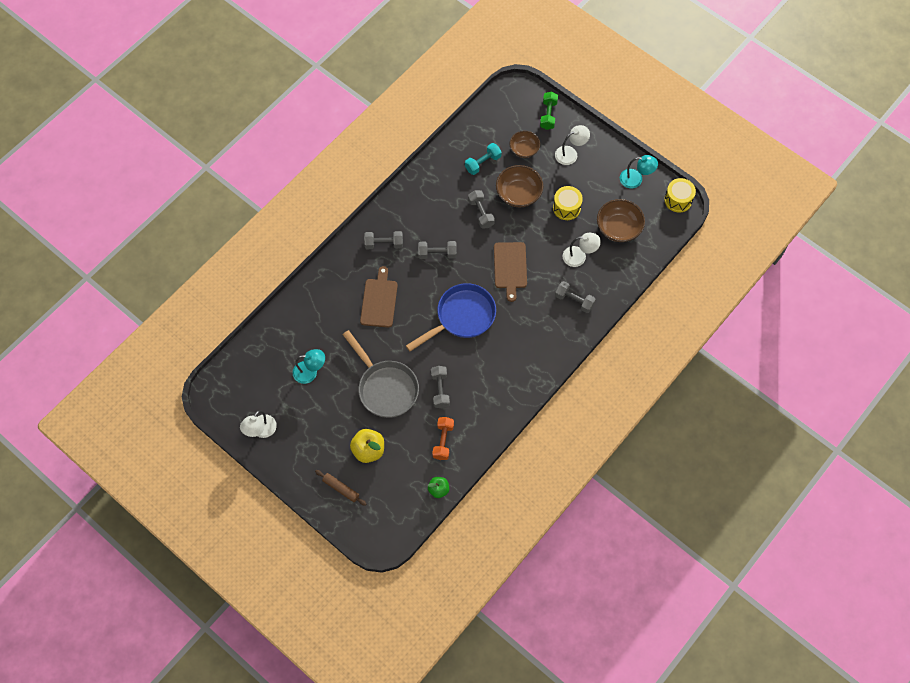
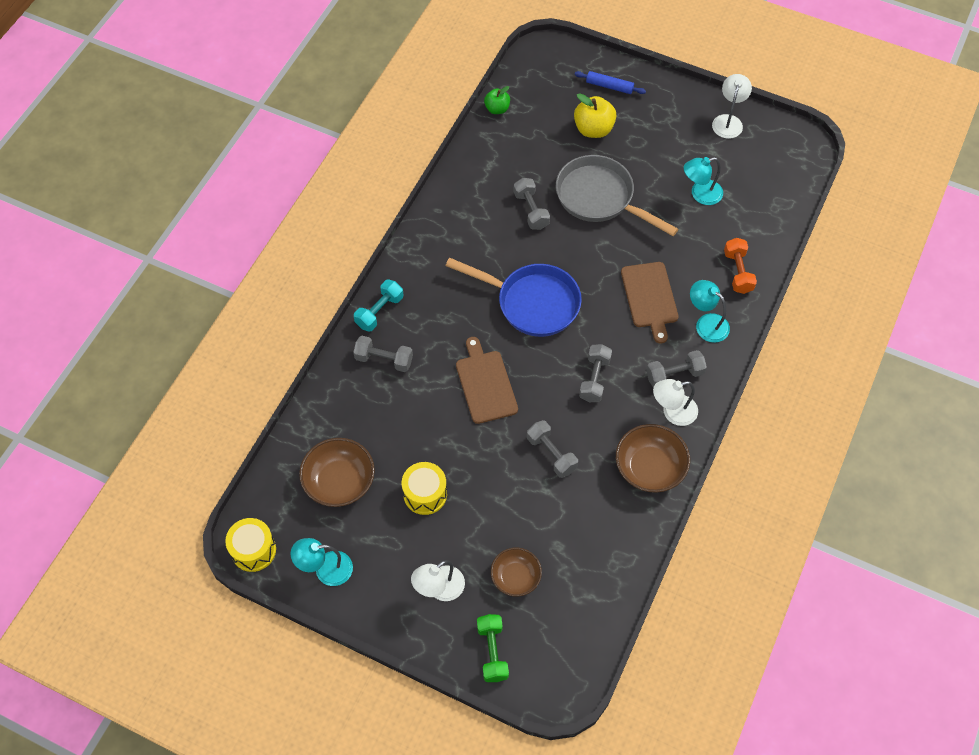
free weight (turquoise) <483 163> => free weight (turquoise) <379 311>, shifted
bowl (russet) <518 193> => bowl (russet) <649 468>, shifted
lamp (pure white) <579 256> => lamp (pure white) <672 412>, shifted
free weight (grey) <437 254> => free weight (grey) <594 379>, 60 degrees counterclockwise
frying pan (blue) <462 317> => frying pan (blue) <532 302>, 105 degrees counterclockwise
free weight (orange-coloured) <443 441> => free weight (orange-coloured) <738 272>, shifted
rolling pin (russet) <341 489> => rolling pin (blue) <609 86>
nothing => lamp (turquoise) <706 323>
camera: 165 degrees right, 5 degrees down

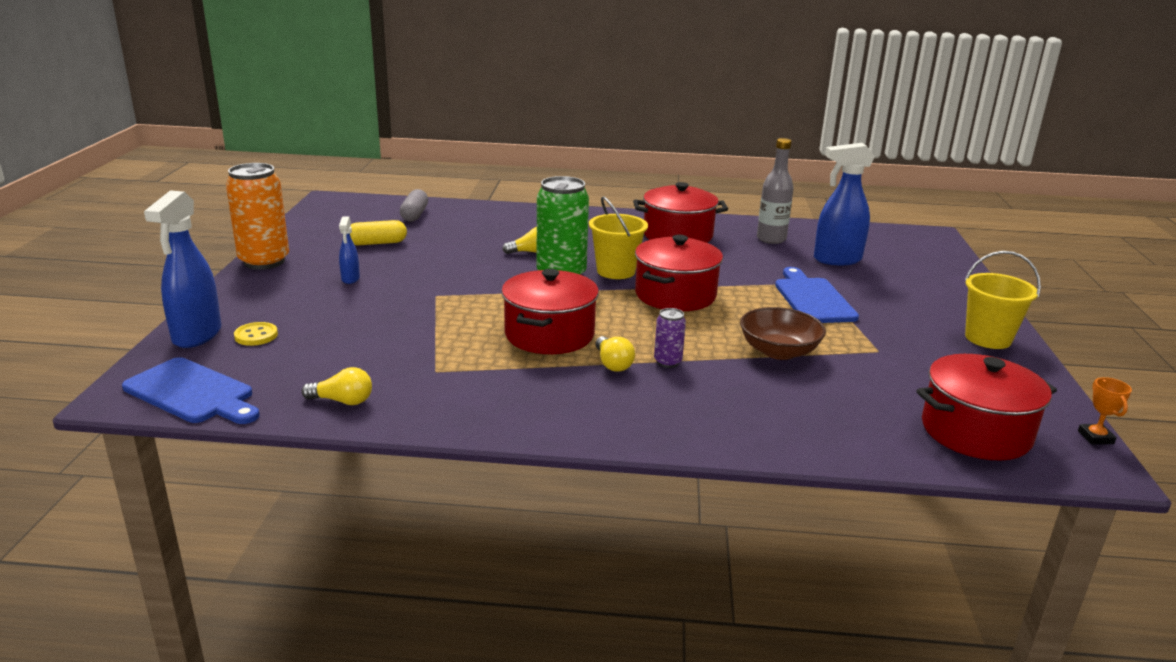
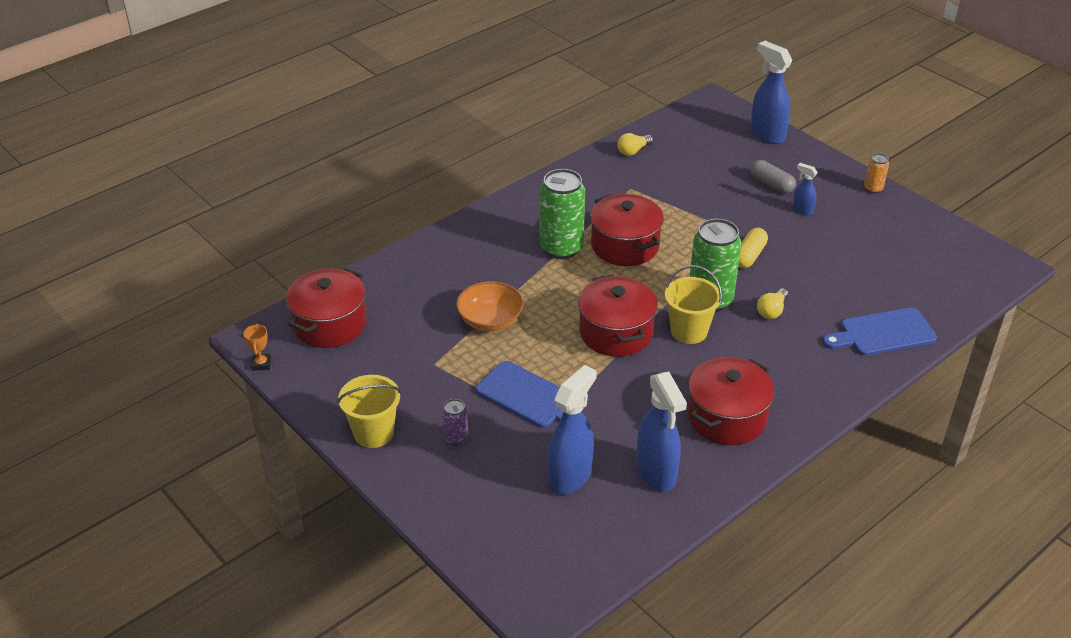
flask (grey) <771 239> => sprayer (blue) <656 473>
tin (orange-coloured) <264 261> => tin (orange-coloured) <873 189>, x0.47
pill shape (grey) <414 215> => pill shape (grey) <771 184>, shifted
pill shape (bright yellow) <377 243> => pill shape (bright yellow) <749 255>, shifted
bowl (russet) <779 351> => bowl (orange-coloured) <490 320>
tin (purple) <667 362> => tin (purple) <456 438>, shifted
button (bright yellow) <256 336> => nothing
bulb (bright yellow) <613 364> => tin (green) <561 248>
chopping board (blue) <192 393> => chopping board (blue) <883 333>, shifted
award cup (orange-coloured) <1095 437> => award cup (orange-coloured) <261 364>, 45 degrees clockwise
camera: 135 degrees right, 15 degrees up

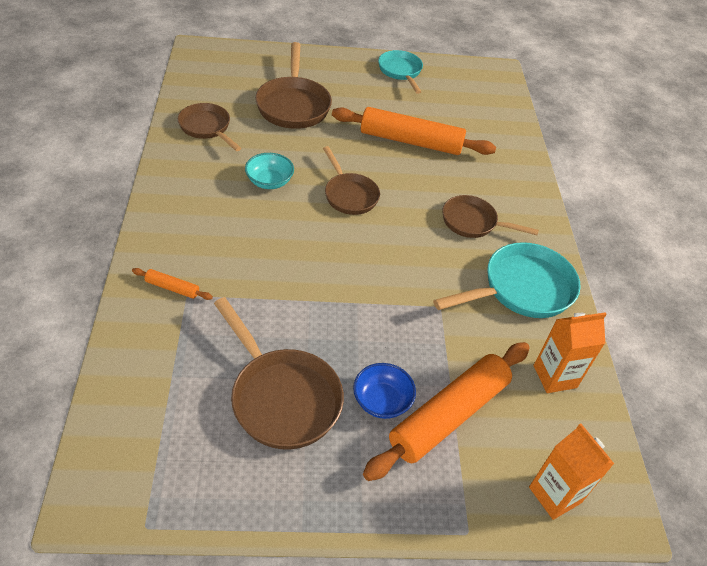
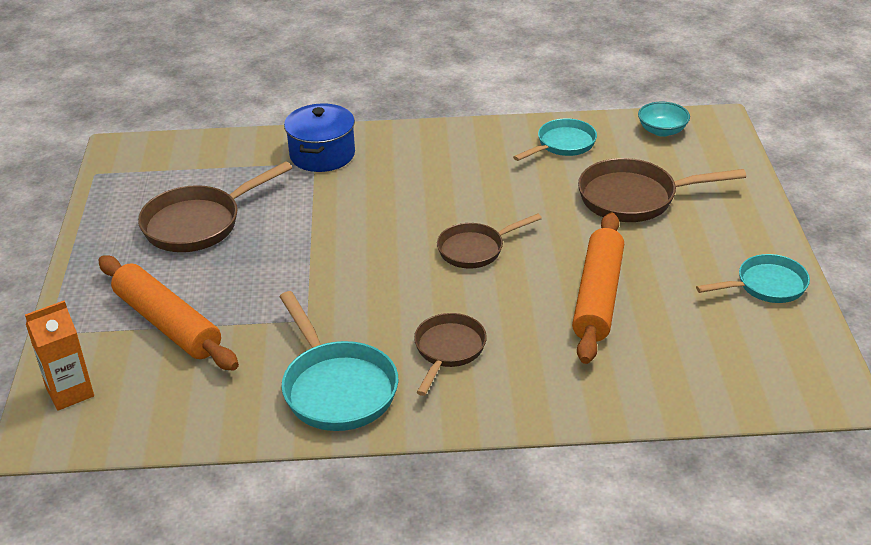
frying pan (russet) <207 128> => frying pan (turquoise) <562 144>
bowl (turquoise) <269 181> => bowl (turquoise) <662 131>, shifted
rolling pin (orange-coloured) <172 288> => cooking pot (blue) <322 154>
milk carton (orange-coloured) <554 376> => nothing
bowl (blue) <382 401> => nothing
camera: 95 degrees right, 10 degrees down

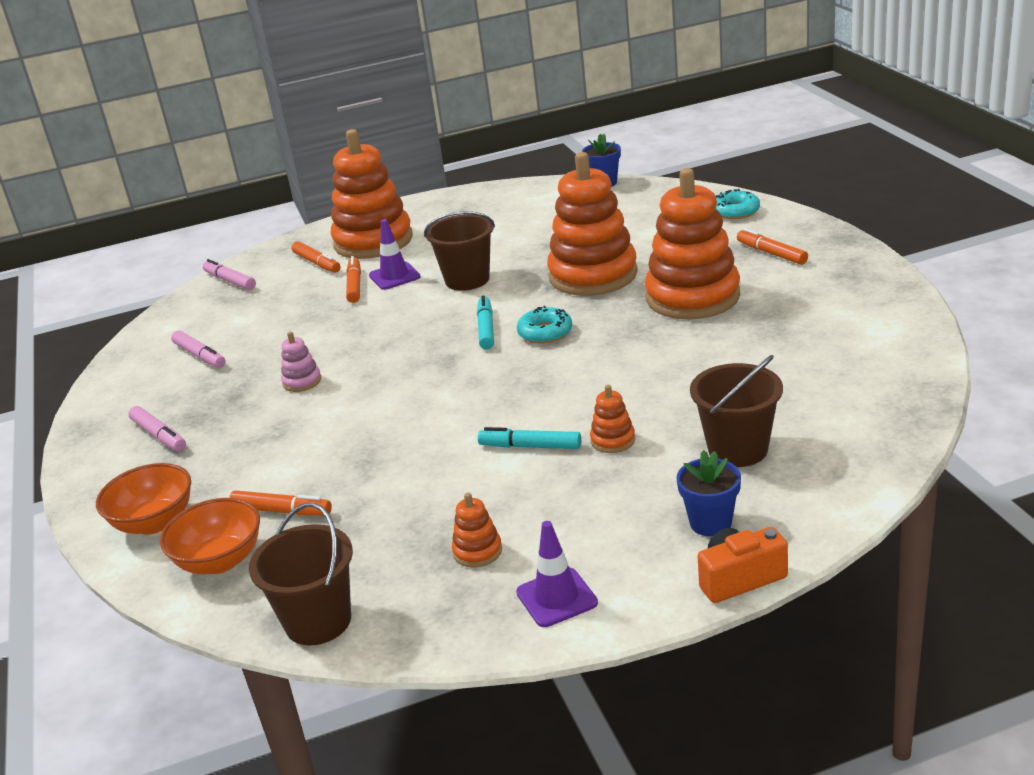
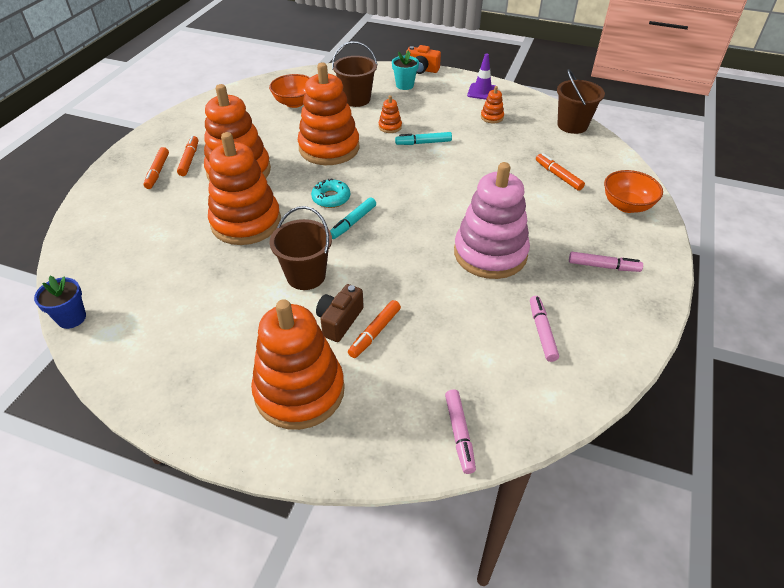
donut (turquoise) <735 211> => nothing
road cone (purple) <394 276> => camera (russet) <339 321>
felt pen (orange-coloured) <317 263> => felt pen (orange-coloured) <189 160>, shifted
ring stacker (rose-pink) <302 381> => ring stacker (rose-pink) <490 253>, x2.49
felt pen (rose-pink) <159 435> => felt pen (rose-pink) <603 266>, 105 degrees clockwise
felt pen (turquoise) <530 446> => felt pen (turquoise) <423 143>, 120 degrees clockwise
potted plant (blue) <710 523> => potted plant (turquoise) <404 85>
bowl (orange-coloured) <220 561> => bowl (orange-coloured) <294 103>, shifted
nothing => ring stacker (orange-coloured) <329 148>
camera: 145 degrees left, 15 degrees up

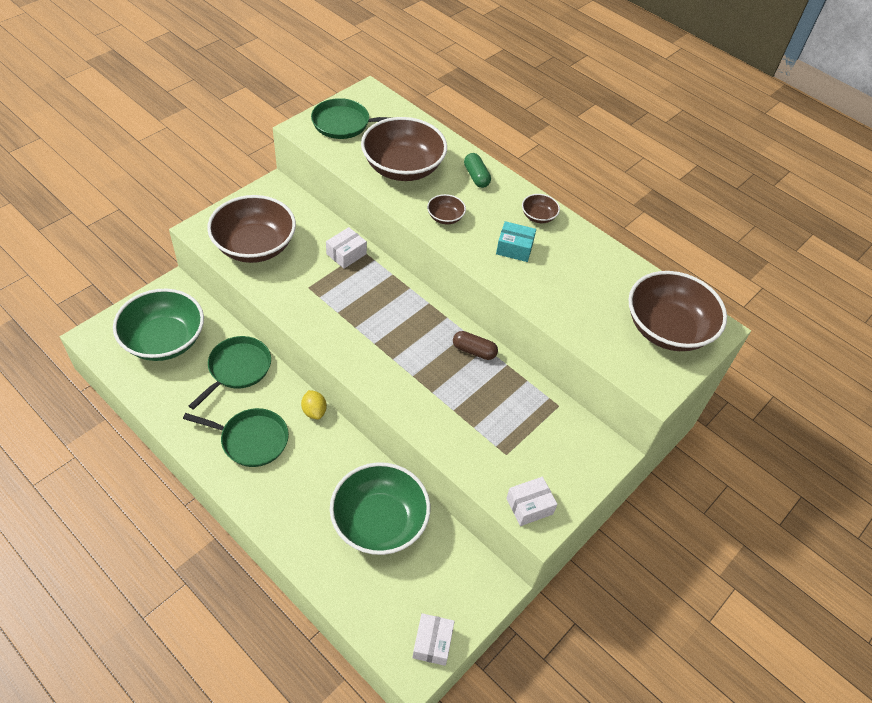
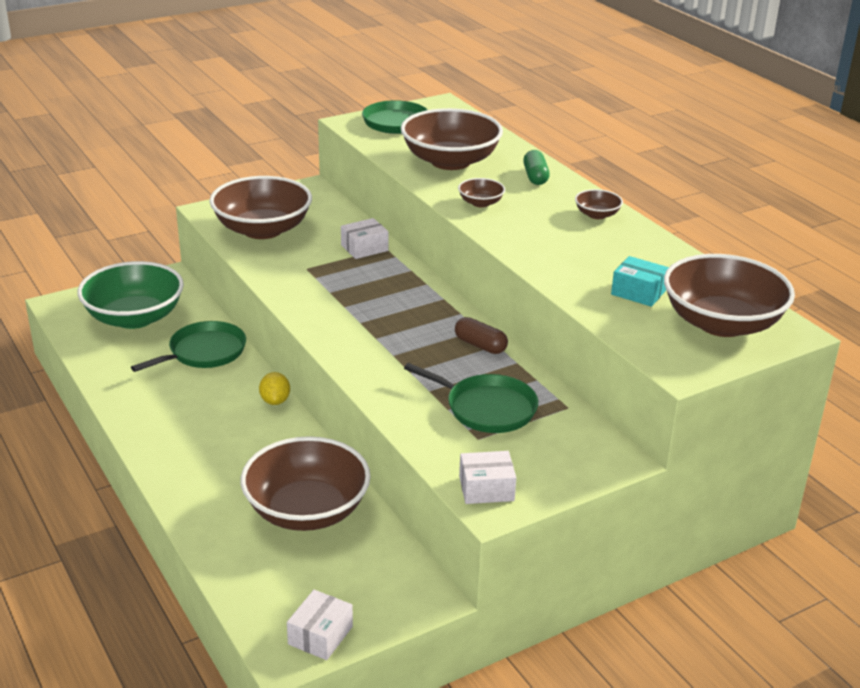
parcel (turquoise) <514 248> => parcel (turquoise) <638 292>, shifted
frying pan (green) <251 440> => frying pan (green) <486 408>, shifted
bowl (green) <379 522> => bowl (russet) <307 510>
camera: 20 degrees right, 20 degrees down

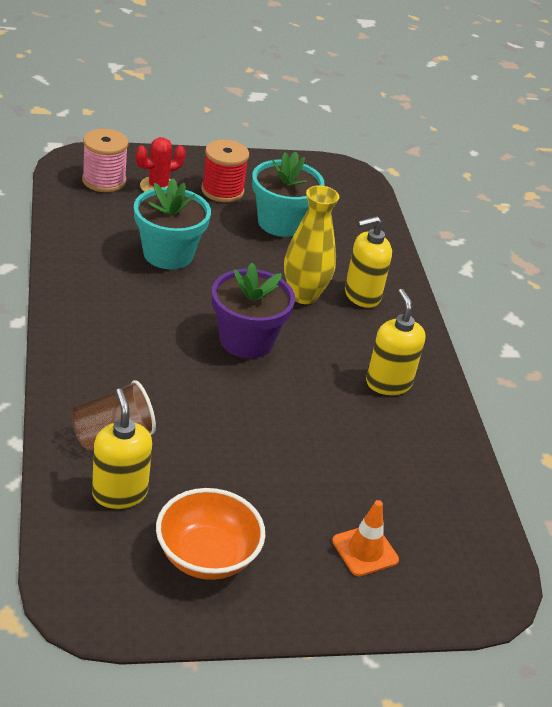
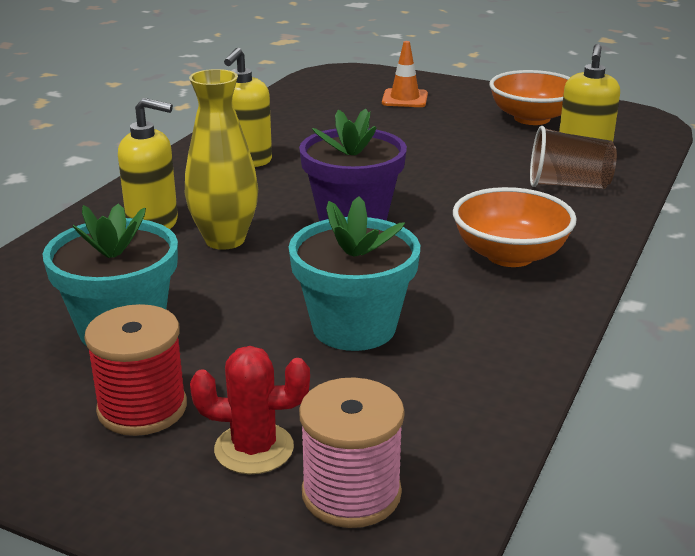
nothing => bowl (orange-coloured) <510 255>
camera: 140 degrees left, 10 degrees down

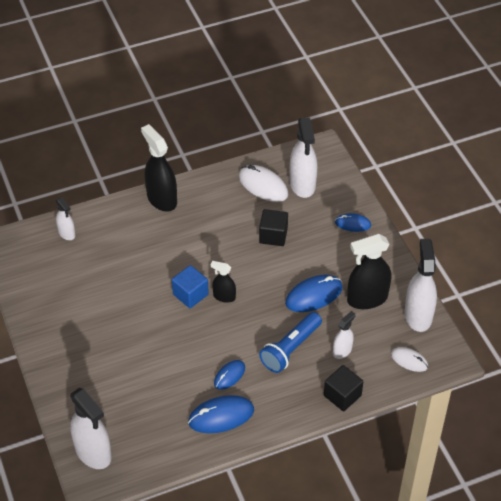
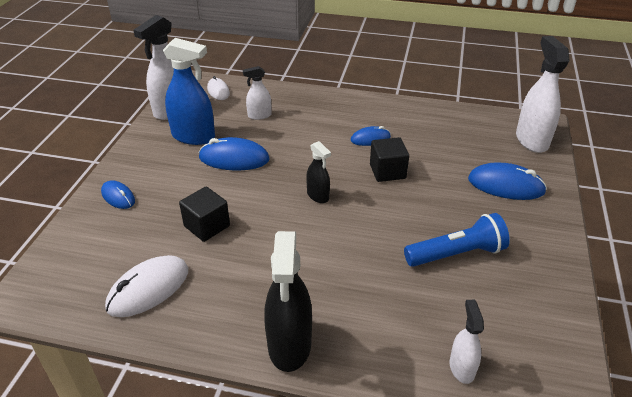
sprayer (pure white) <302 184> => nothing
PC mouse (pure white) <263 185> => PC mouse (pure white) <148 289>, 60 degrees clockwise
sprayer (jet-black) <367 299> => sprayer (blue) <193 136>
cube (blue) <190 294> => nothing
torch (blue) <290 349> => torch (blue) <457 254>, shifted
cube (jet-black) <342 395> => cube (jet-black) <387 171>, shifted
PC mouse (blue) <221 416> => PC mouse (blue) <505 185>, shifted
camera: 145 degrees left, 10 degrees down

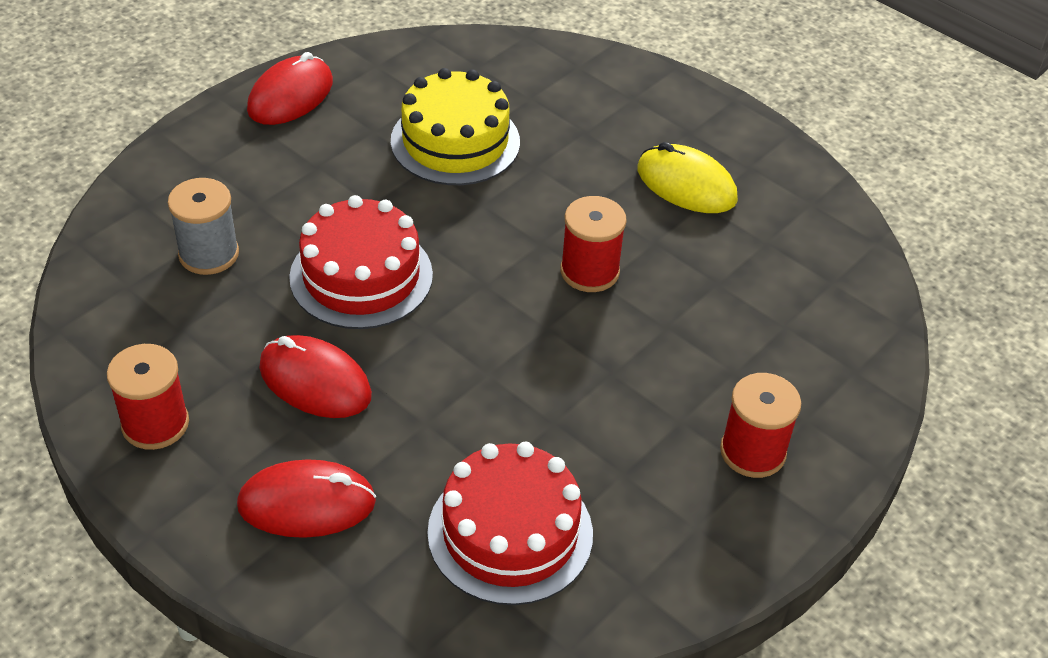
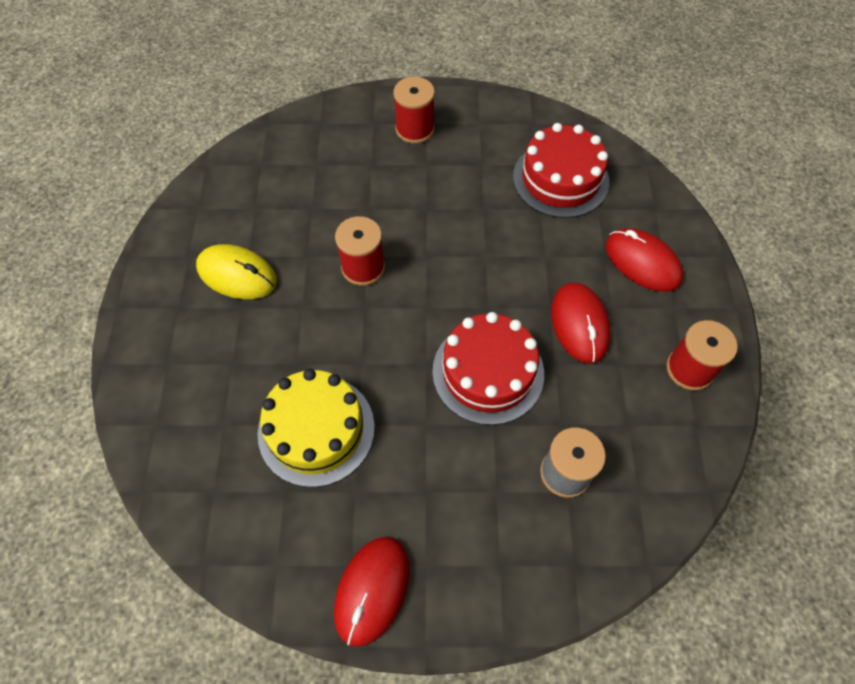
PC mouse (scarlet) <290 96> => PC mouse (scarlet) <372 590>, 60 degrees counterclockwise
PC mouse (bright yellow) <686 184> => PC mouse (bright yellow) <237 274>, 60 degrees counterclockwise
camera: 130 degrees left, 15 degrees up

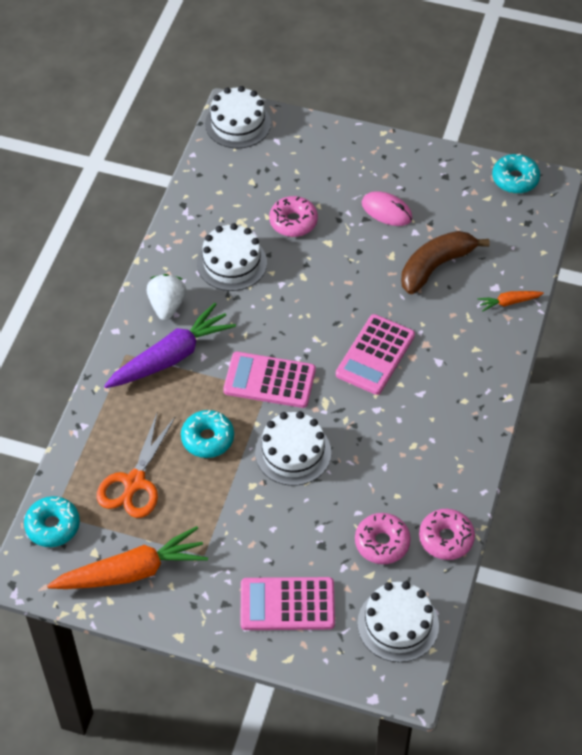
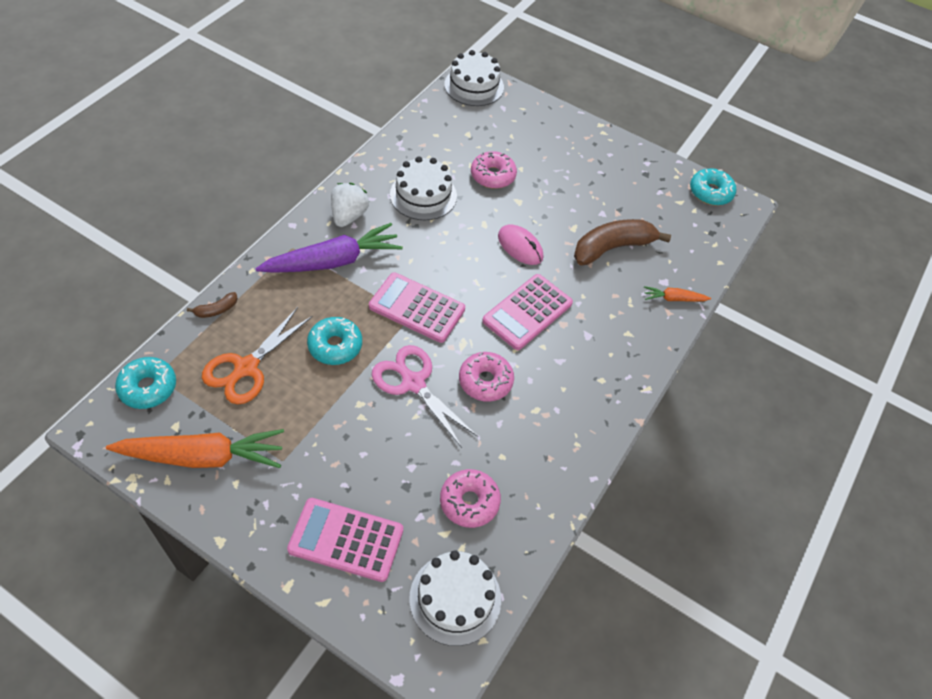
PC mouse (rose-pink) <386 211> => PC mouse (rose-pink) <520 247>, shifted
cake (pure white) <293 452> => shears (rose-pink) <413 383>
donut (rose-pink) <446 538> => donut (rose-pink) <485 381>, shifted
nothing => toy banana (russet) <216 310>
camera: 10 degrees right, 0 degrees up

